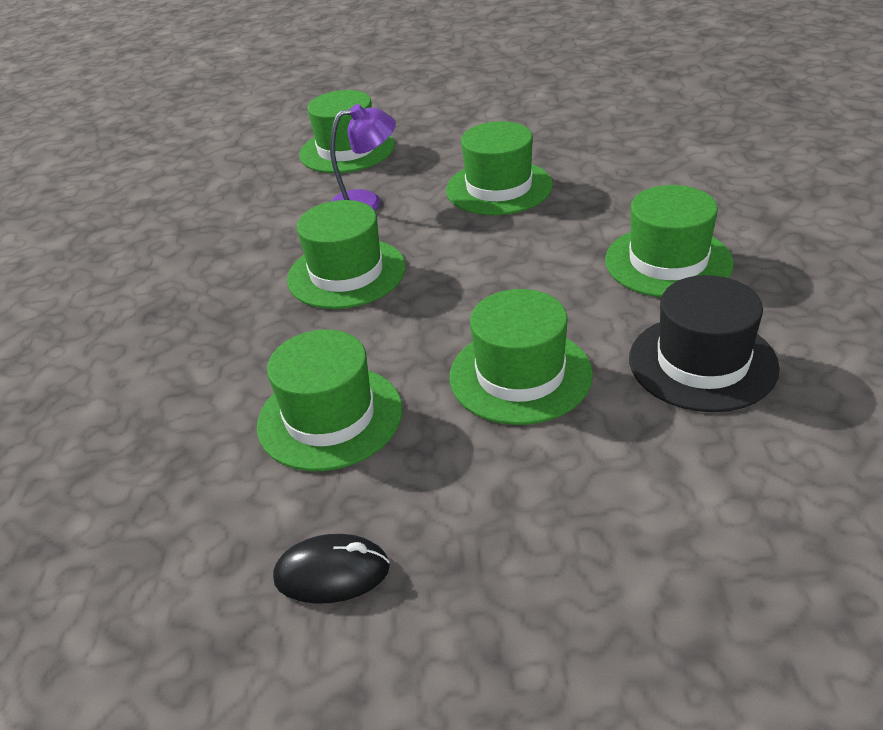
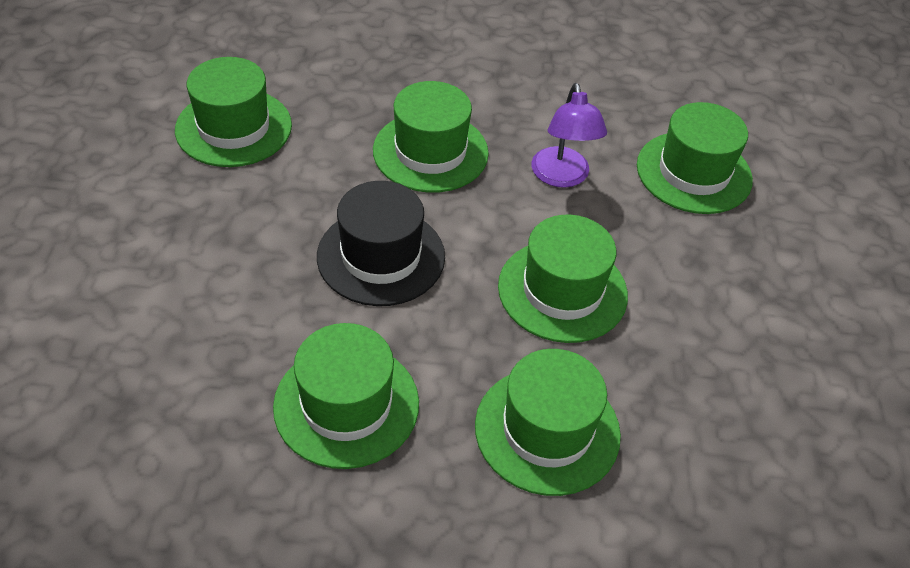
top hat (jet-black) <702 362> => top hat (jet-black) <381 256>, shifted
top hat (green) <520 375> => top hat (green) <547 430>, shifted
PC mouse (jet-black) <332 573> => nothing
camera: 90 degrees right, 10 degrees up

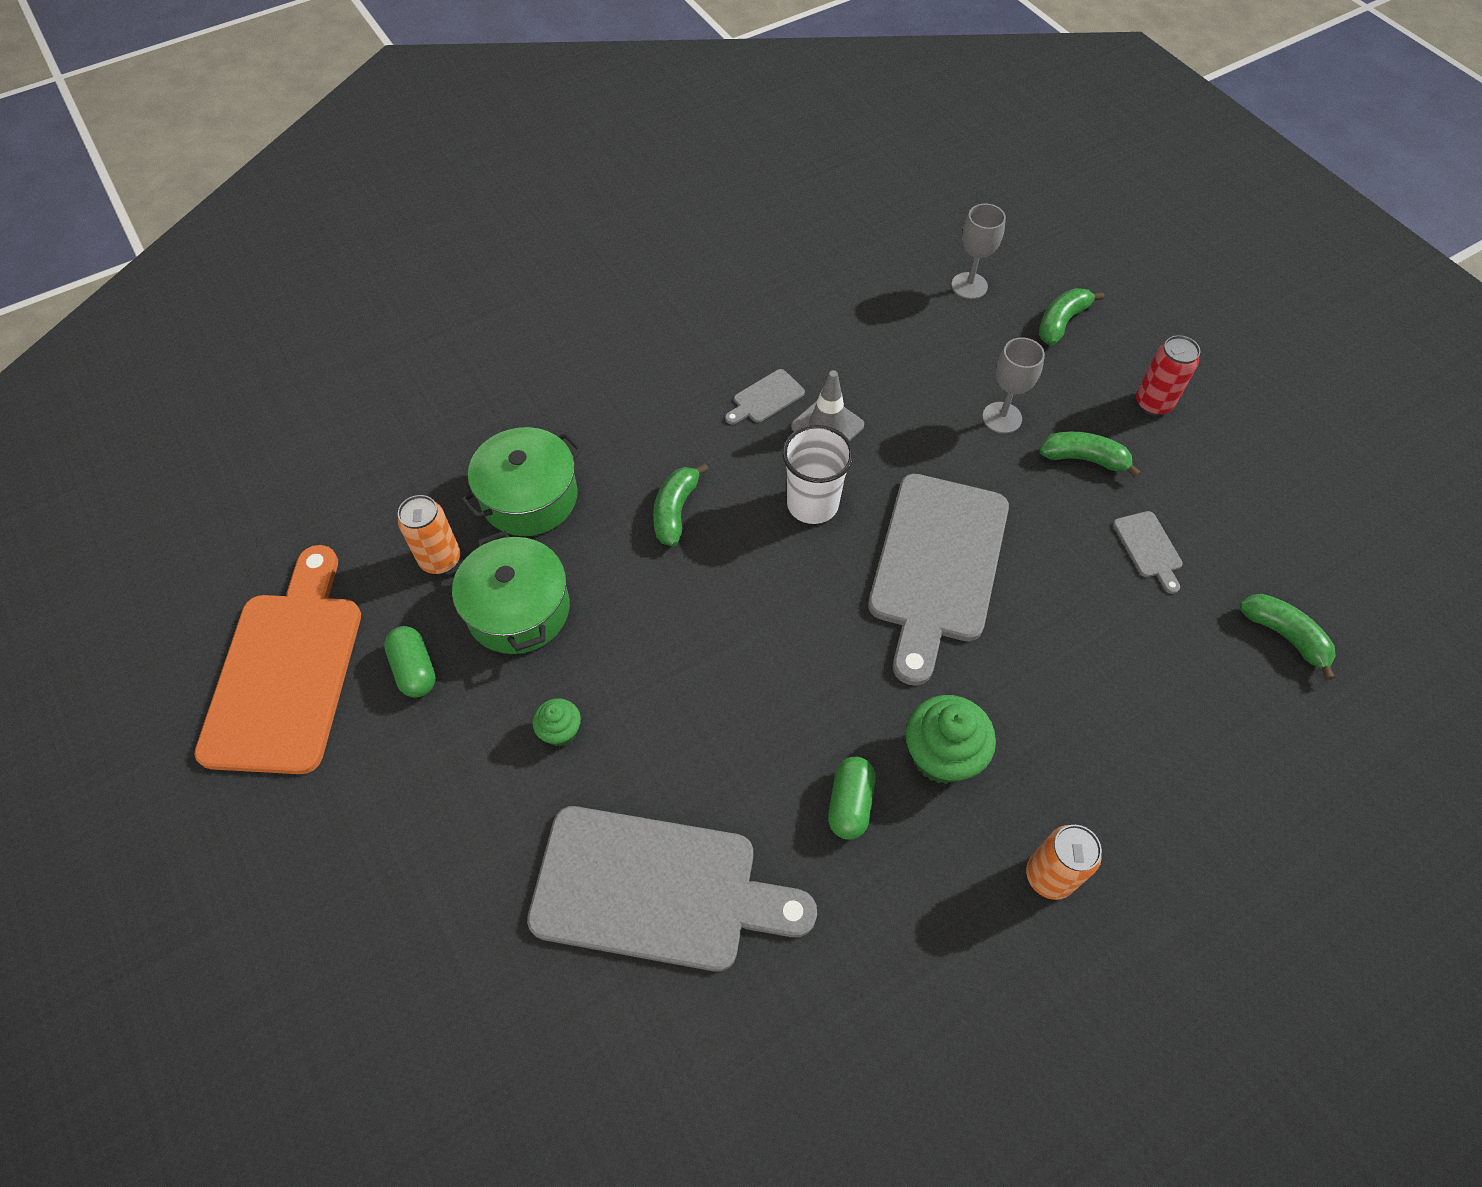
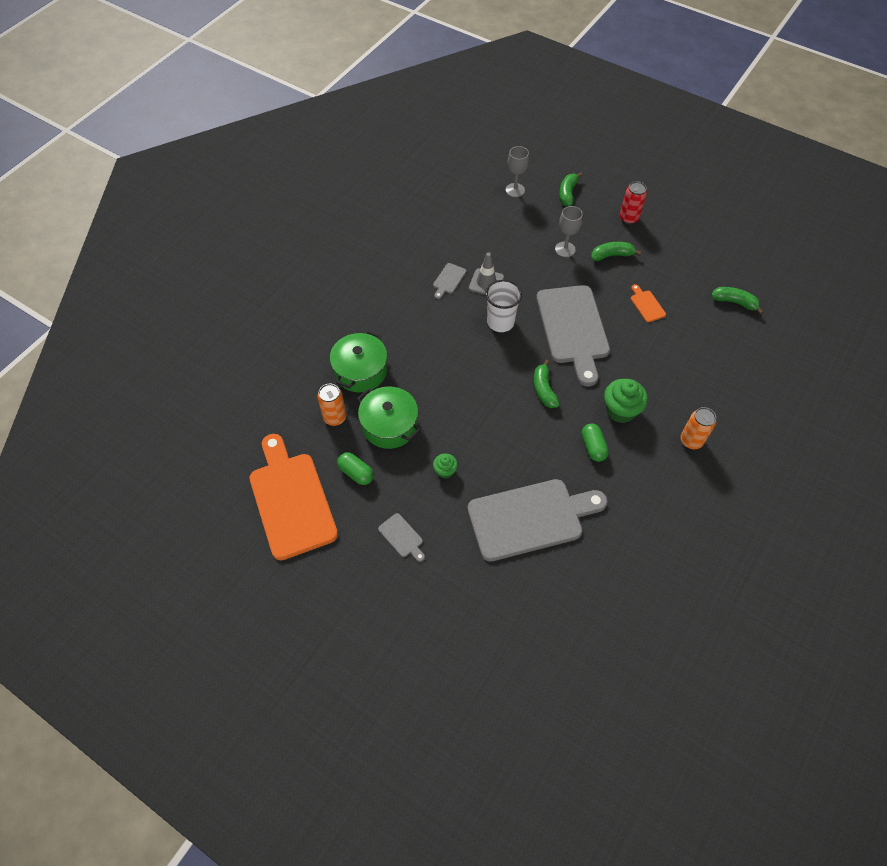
toy banana (green) <675 511> => toy banana (green) <544 389>, shifted
chopping board (grey) <1148 548> => chopping board (grey) <402 537>, shifted
nothing => chopping board (orange-coloured) <646 305>
camera: 25 degrees left, 0 degrees up

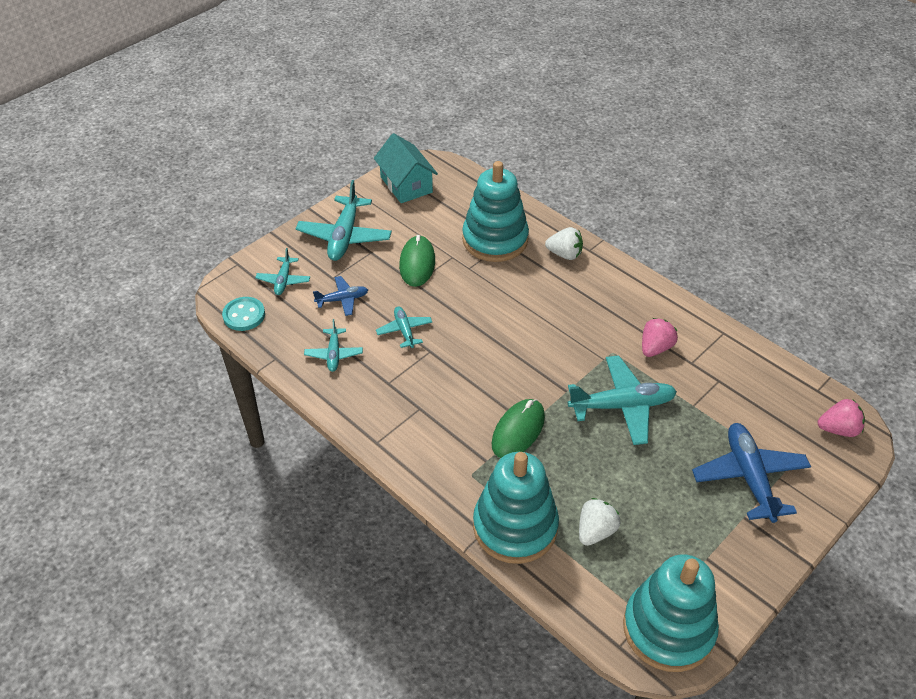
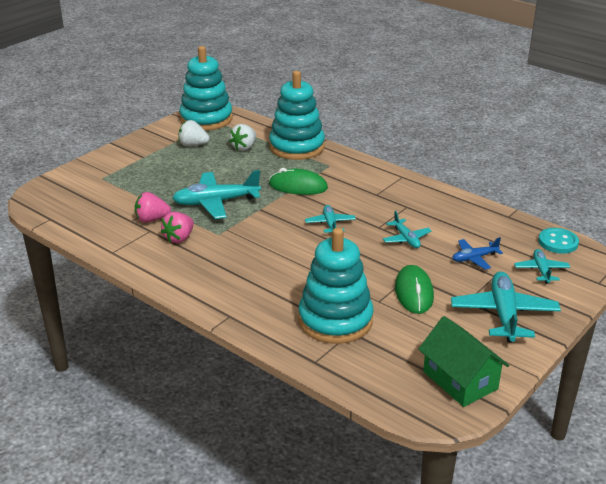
house (turquoise) <406 184> => house (green) <460 380>
toy strawberry (pure white) <564 254> => toy strawberry (pure white) <193 145>, shifted
toy plane (turquoise) <334 354> => toy plane (turquoise) <330 224>, shifted
PC mouse (green) <518 430> => PC mouse (green) <298 186>, 75 degrees clockwise
toy strawberry (rose-pink) <838 429> => toy strawberry (rose-pink) <152 219>, shifted
toy plane (blue) <749 477> => nothing
camera: 175 degrees right, 15 degrees down

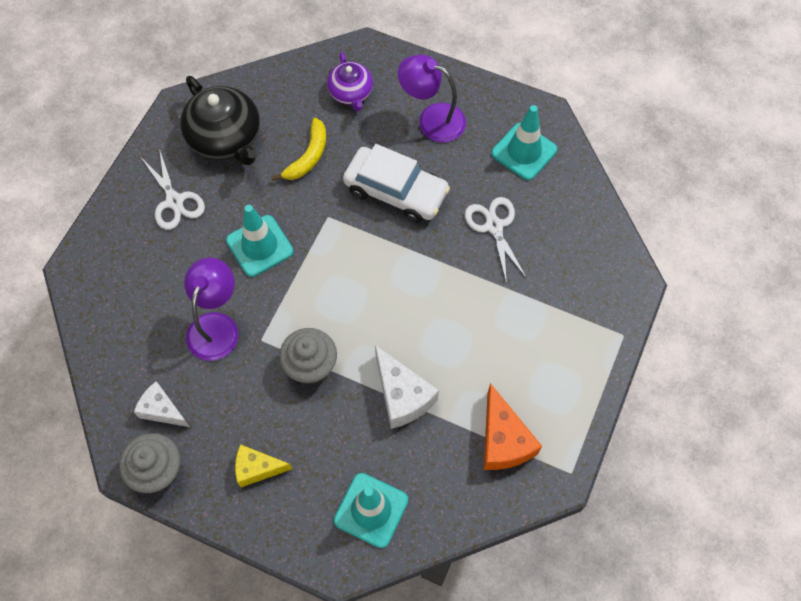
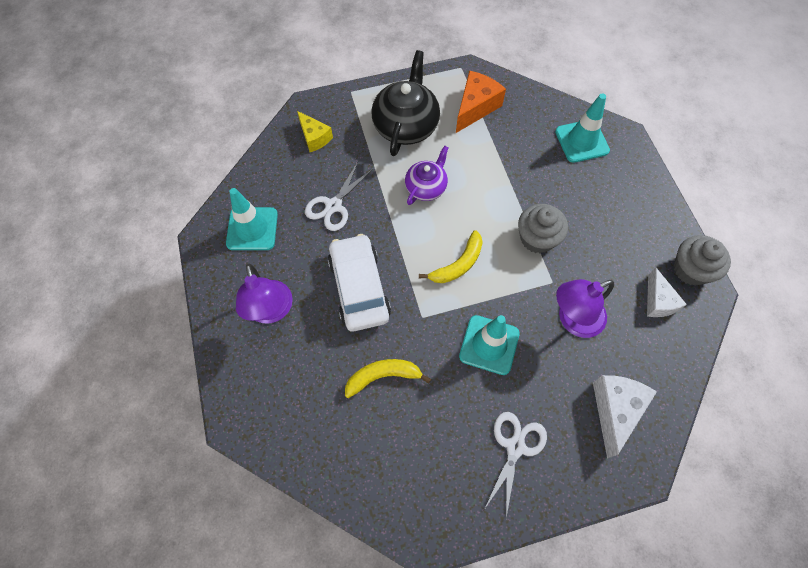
teapot (purple) <351 93> => teapot (purple) <426 187>, shifted
teapot (jet-black) <226 138> => teapot (jet-black) <406 125>, shifted
cheese (pure white) <402 396> => cheese (pure white) <615 410>, shifted
cheese (bright yellow) <257 468> => cheese (bright yellow) <314 137>, shifted
nothing => toy banana (bright yellow) <458 264>
camera: 130 degrees left, 0 degrees up

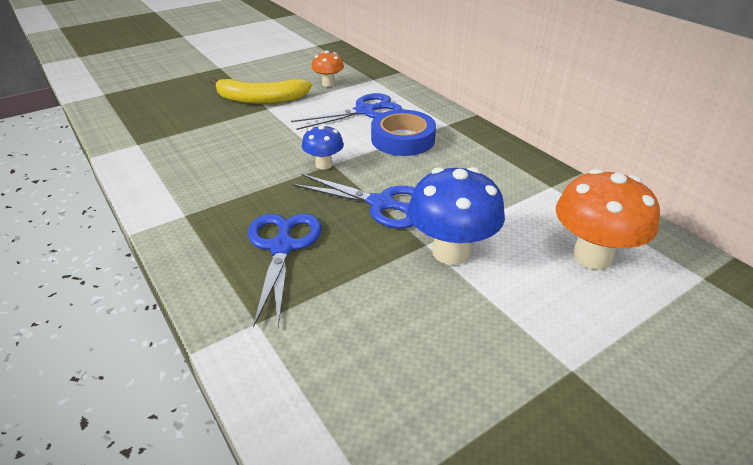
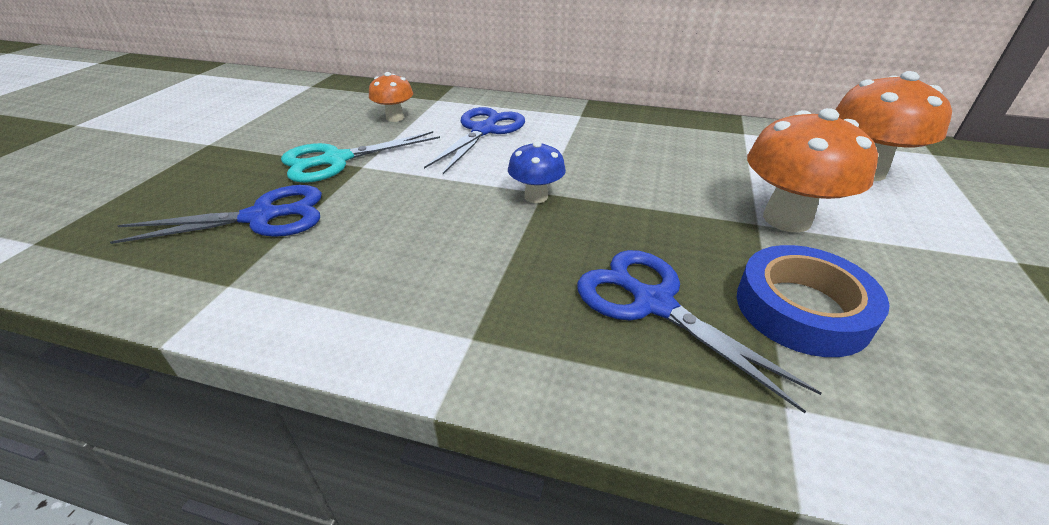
toy banana (bright yellow) <260 99> => shears (turquoise) <336 160>
sticky tape (blue) <403 139> => sticky tape (blue) <802 309>, shifted
mushroom (blue) <451 252> => mushroom (orange-coloured) <786 219>
shears (blue) <381 204> => shears (blue) <261 217>, shifted
camera: 40 degrees left, 0 degrees up

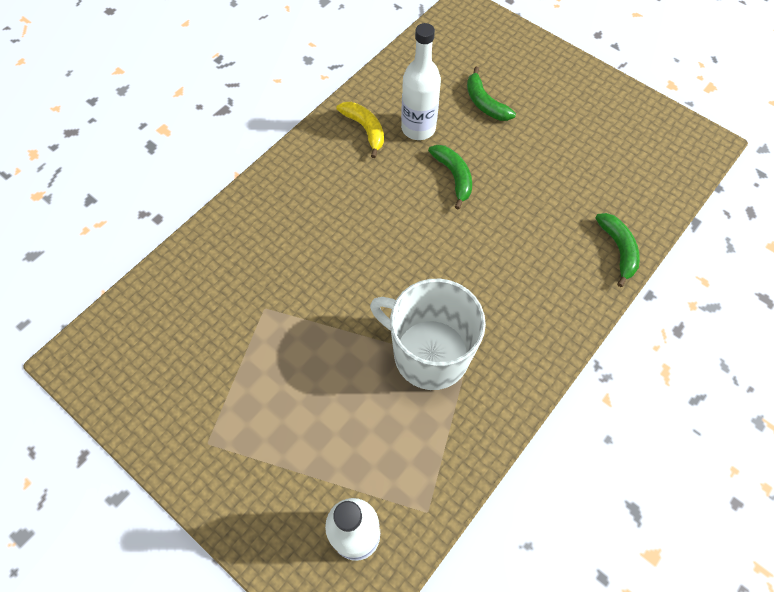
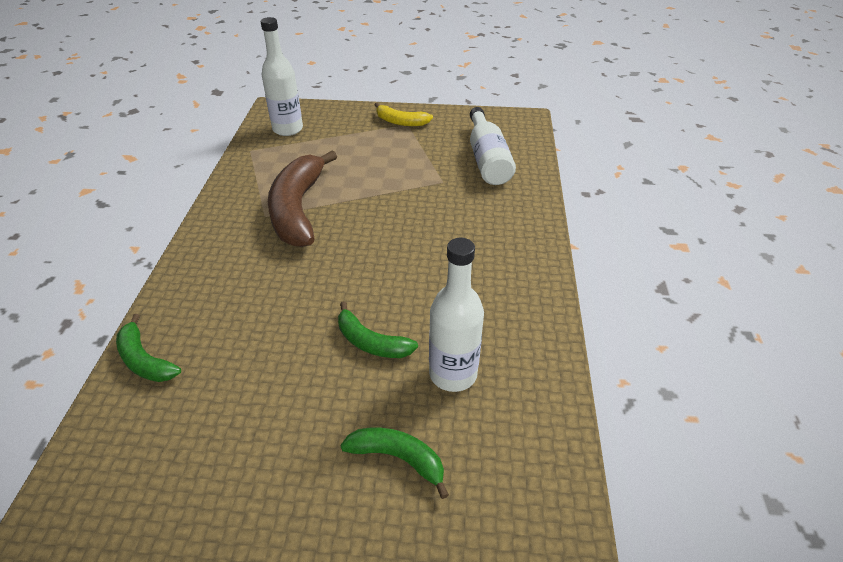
toy banana (bright yellow) <365 129> => toy banana (bright yellow) <401 122>, shifted
tea mug (pure white) <429 353> => toy banana (russet) <298 209>
nothing => flask (pure white) <487 159>
camera: 145 degrees right, 20 degrees down

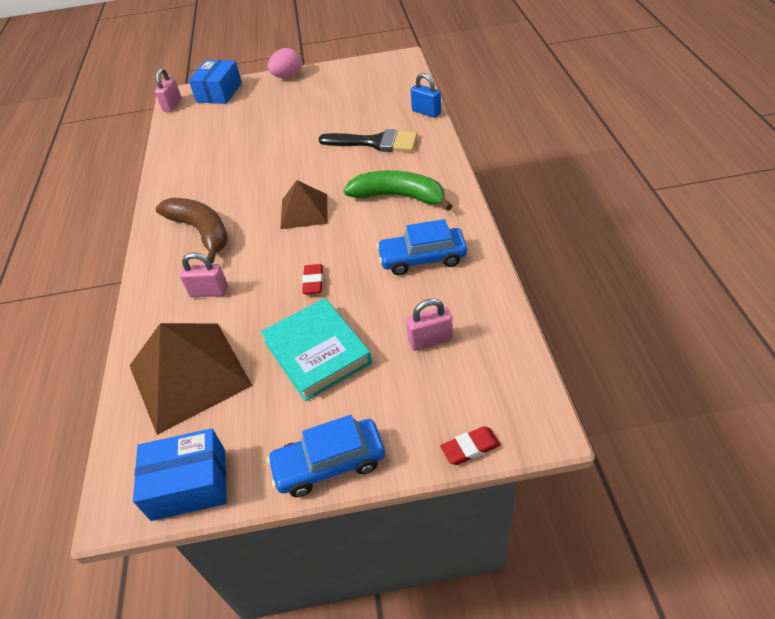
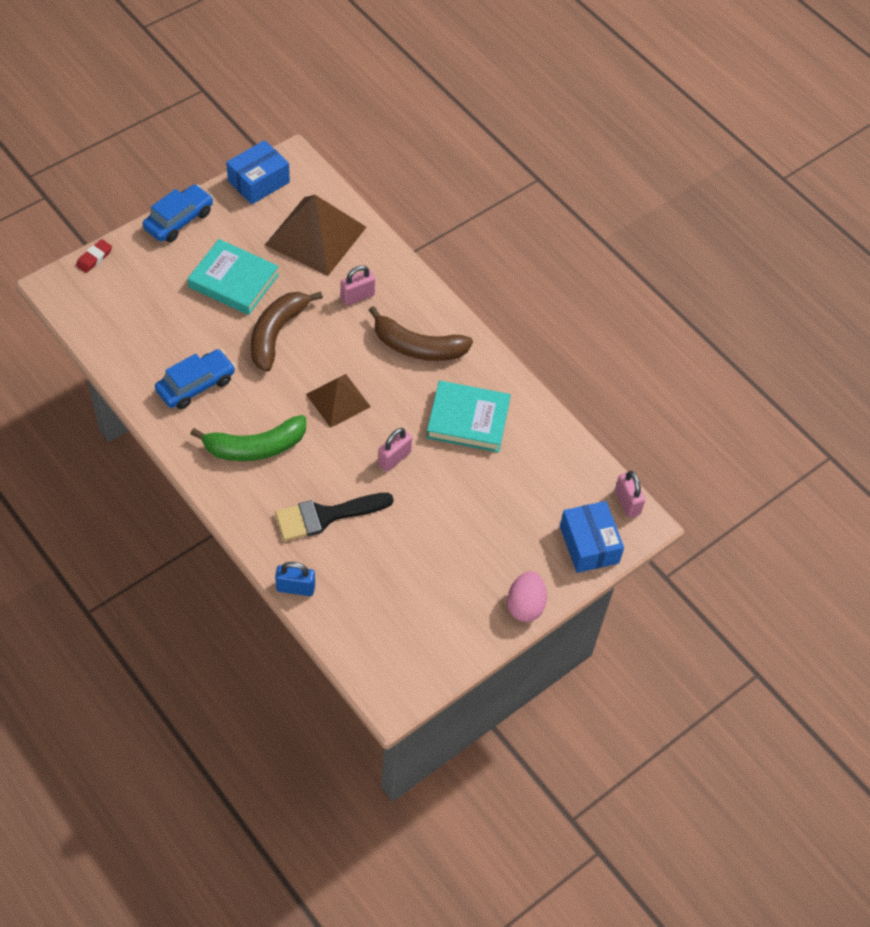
pencil eraser (scarlet) <313 281> => toy banana (russet) <277 333>
small lock (rose-pink) <430 340> => small lock (rose-pink) <394 458>, shifted
nothing => book (turquoise) <468 420>
camera: 140 degrees right, 10 degrees up

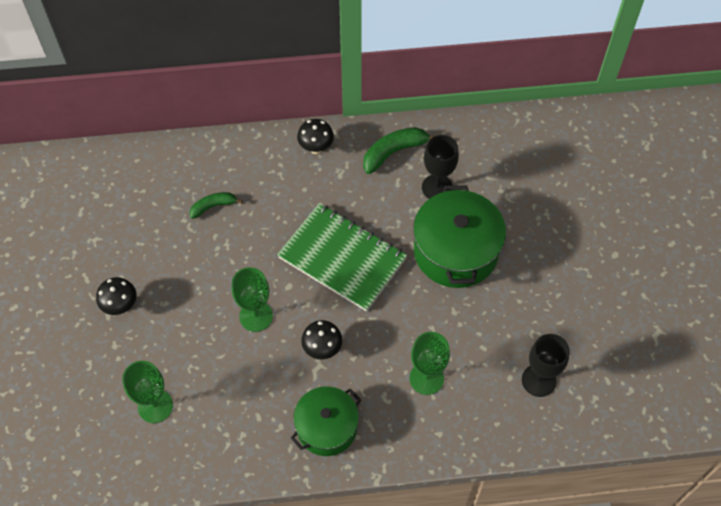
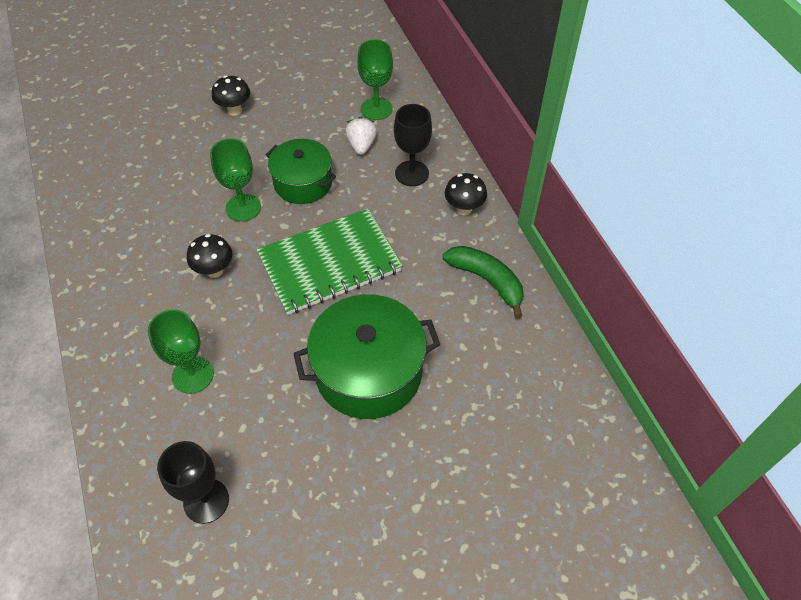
chalice (jet-black) <437 187> => chalice (jet-black) <412 173>, shifted
toy banana (green) <213 206> => toy strawberry (pure white) <361 145>
exercise book (green) <342 258> => exercise book (green) <329 263>, 45 degrees clockwise
chalice (green) <155 406> => chalice (green) <376 109>, shifted
cooking pot (green) <327 427> => cooking pot (green) <303 183>, shifted
camera: 75 degrees right, 5 degrees down

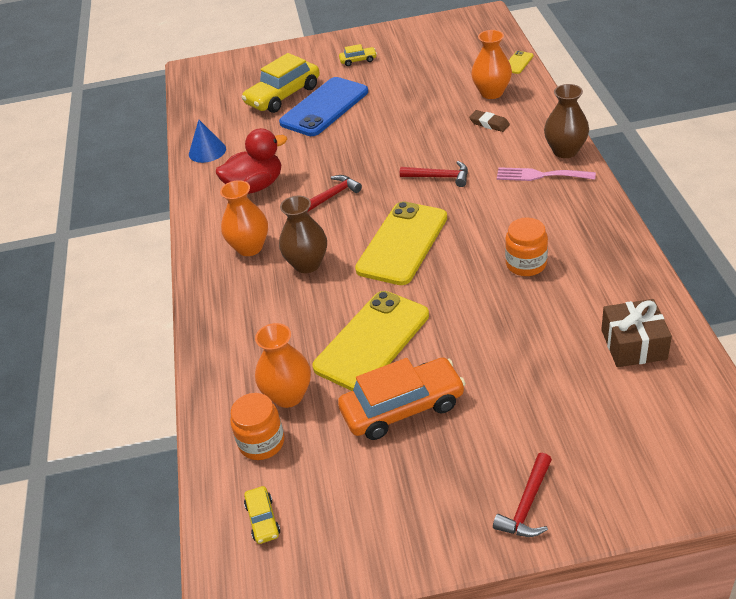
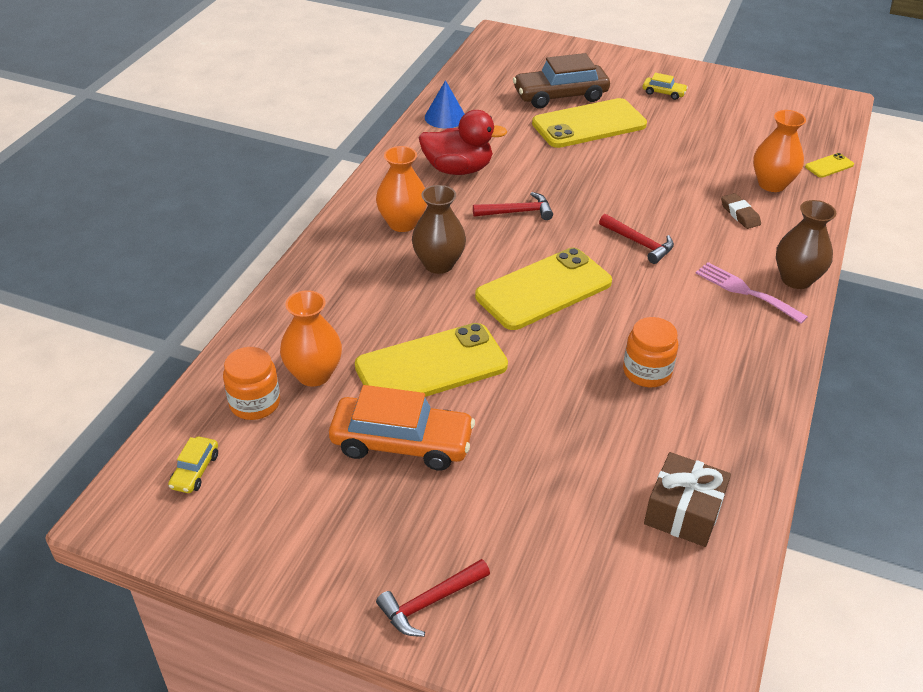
car (bright yellow) <283 95> => car (russet) <560 96>
smartphone (blue) <324 107> => smartphone (bright yellow) <589 124>
camera: 25 degrees right, 0 degrees up

